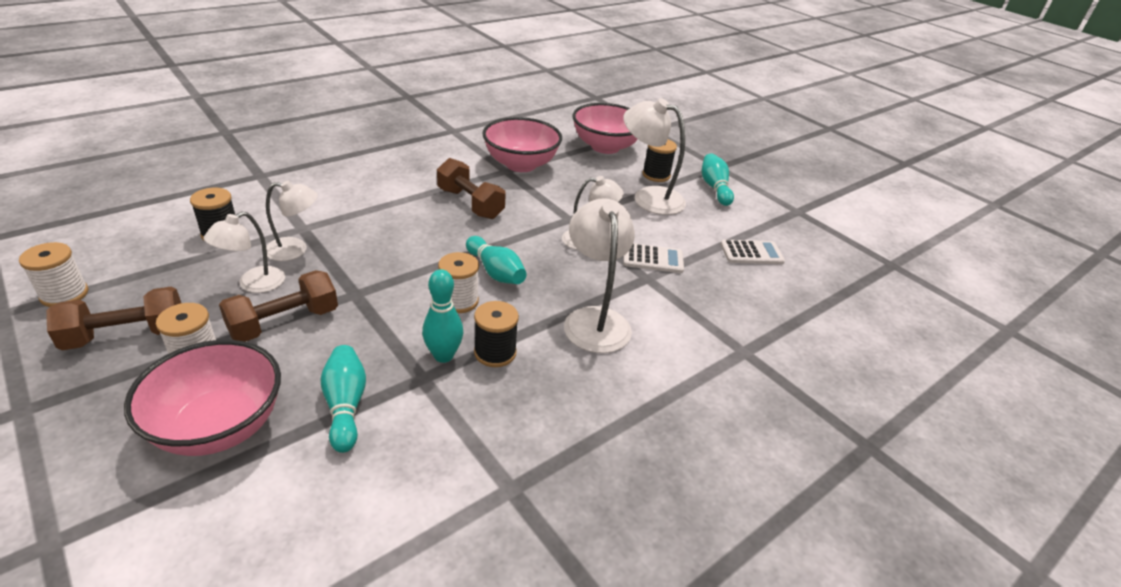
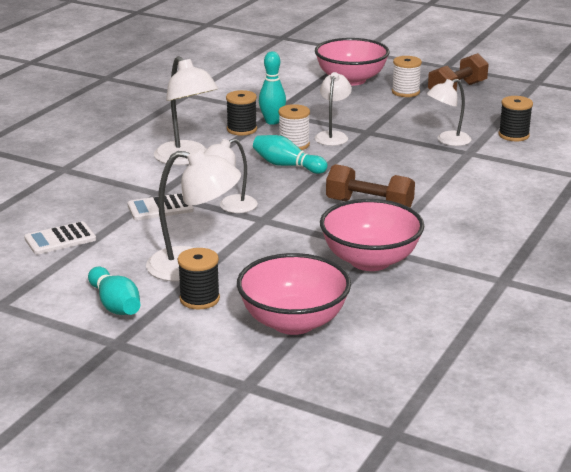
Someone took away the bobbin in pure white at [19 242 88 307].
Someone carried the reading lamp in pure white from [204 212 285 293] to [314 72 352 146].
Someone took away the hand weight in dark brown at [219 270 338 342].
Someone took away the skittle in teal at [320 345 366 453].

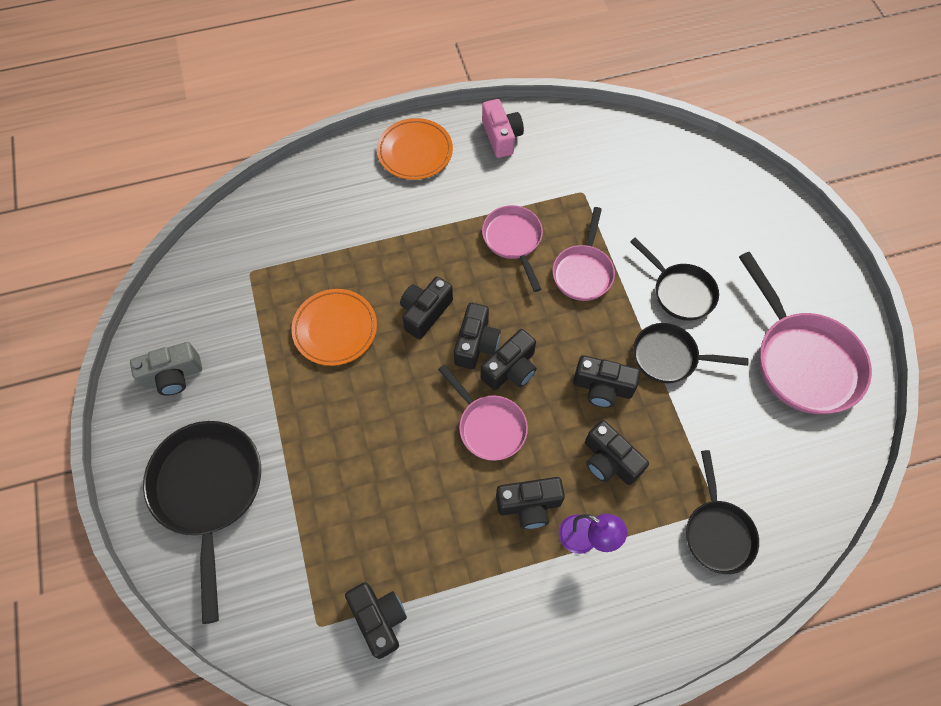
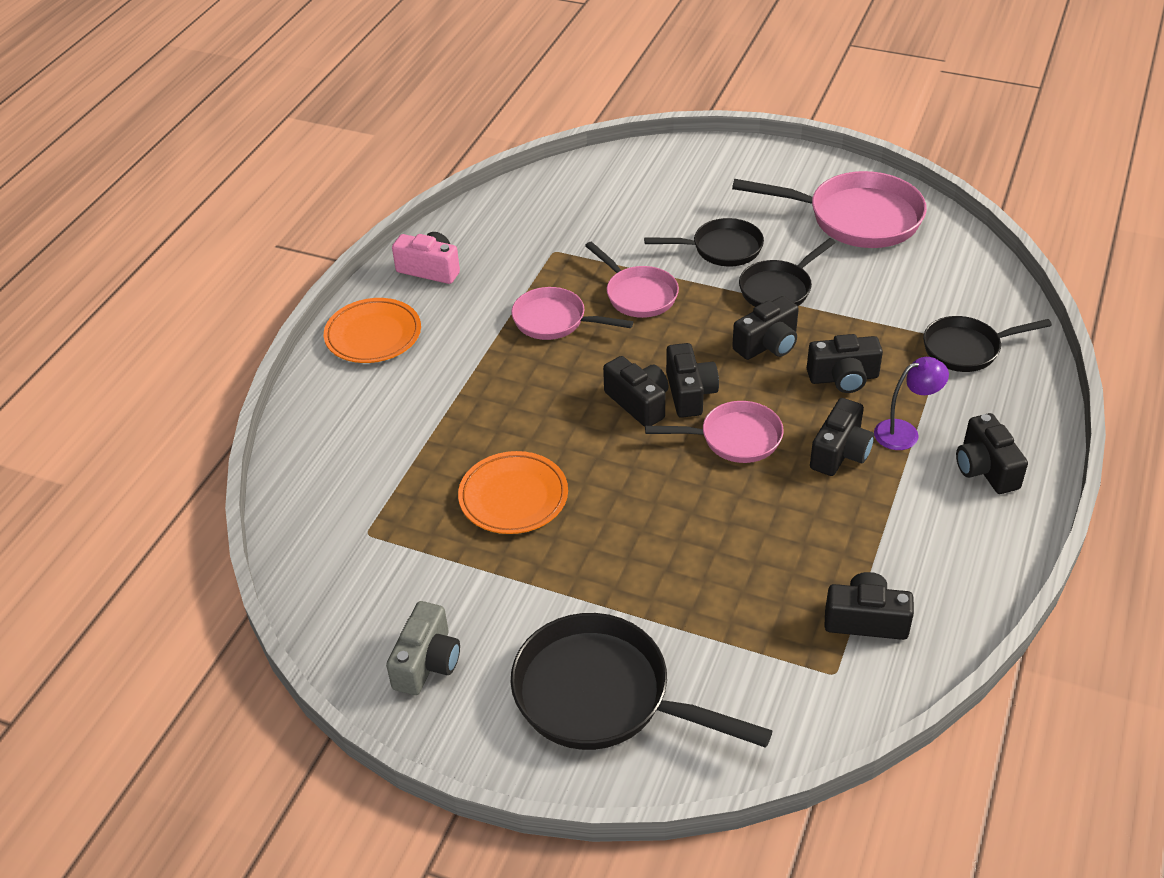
Someone carried the photo camera in ebony from [400 276 453 339] to [956 413 1028 494].
Someone rotated the skillet in ebony at [686 450 759 574] by 135 degrees clockwise.

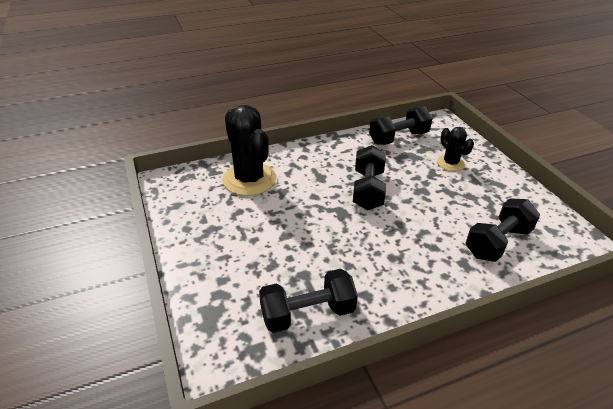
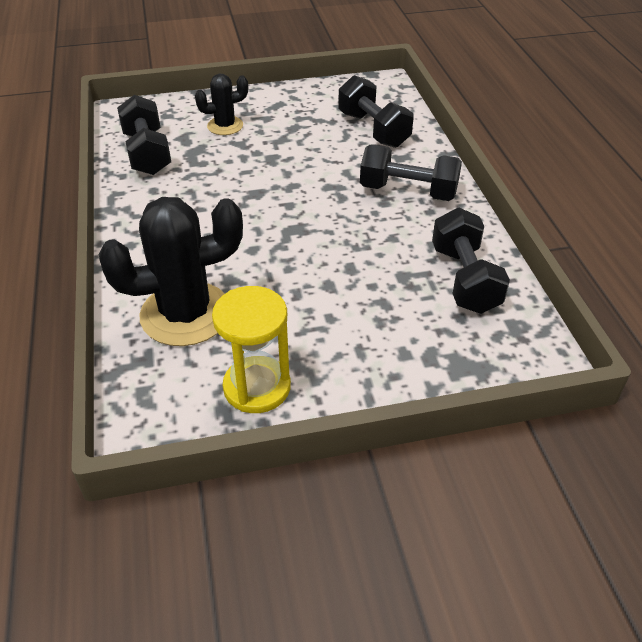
Someone carried the hand weight in ebony from [353 145 386 210] to [360 144 462 201].
Someone put down the hourglass in bright yellow at [212 286 291 413].

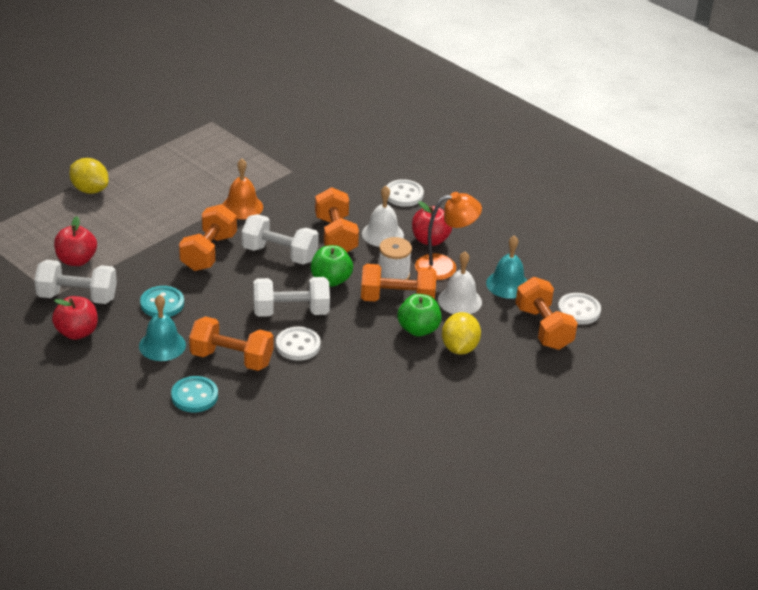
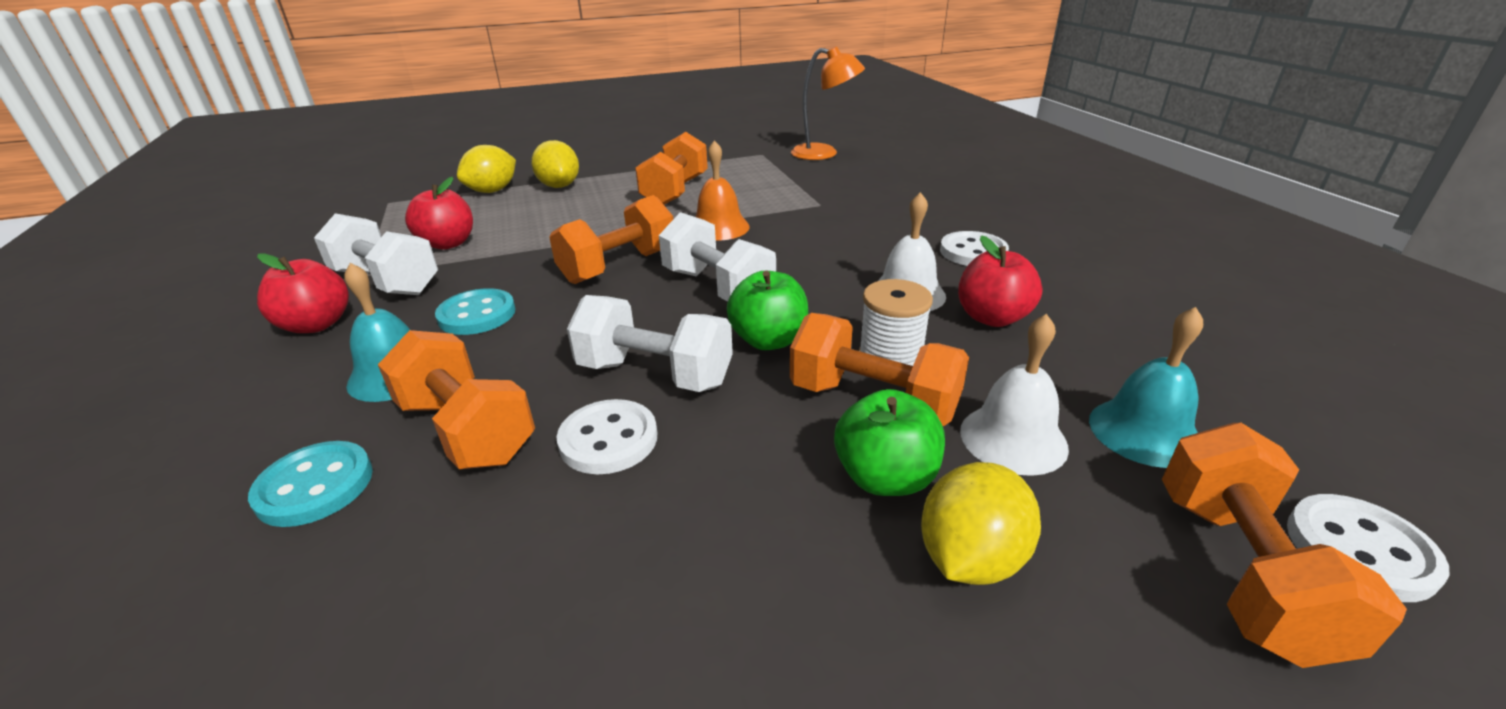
Someone carried the hand weight in orange from [315 187 359 252] to [635 132 708 205].
Someone carried the reading lamp in orange from [415 192 482 280] to [791 46 865 160].
Someone put down the lemon in bright yellow at [457 145 516 193].

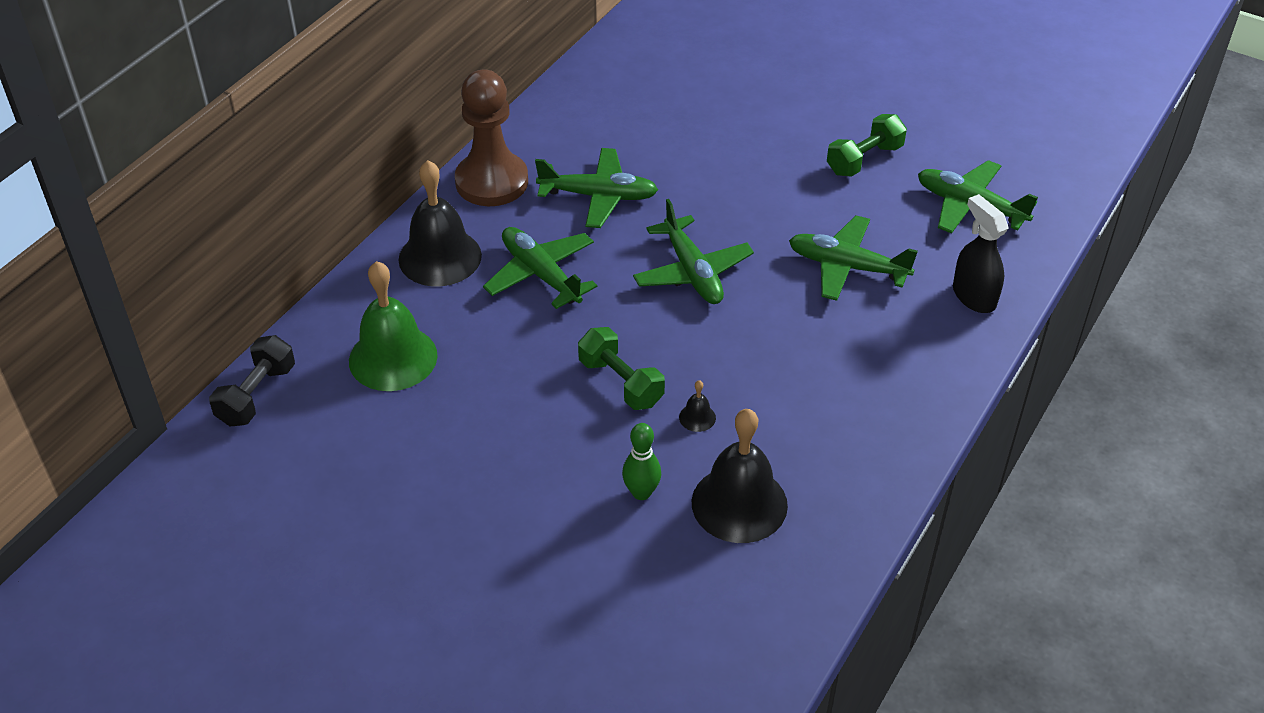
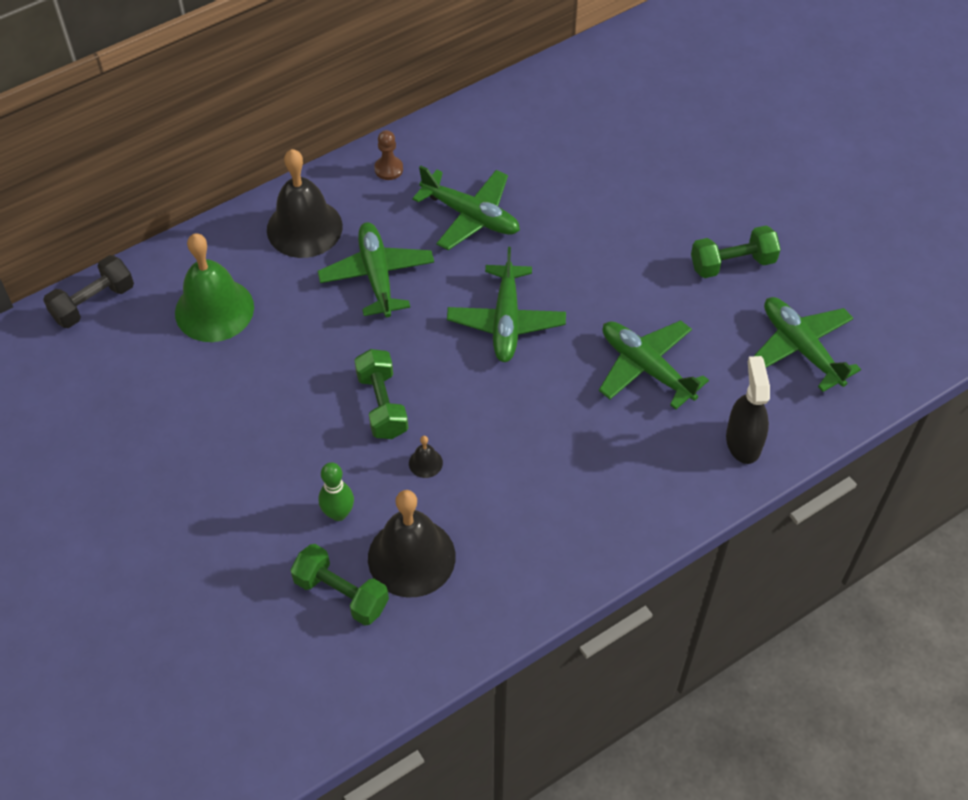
Someone scaled the chess pawn in dark brown at [455 69 528 206] by 0.42.
Someone put down the hand weight in leaf-green at [290 544 389 626].

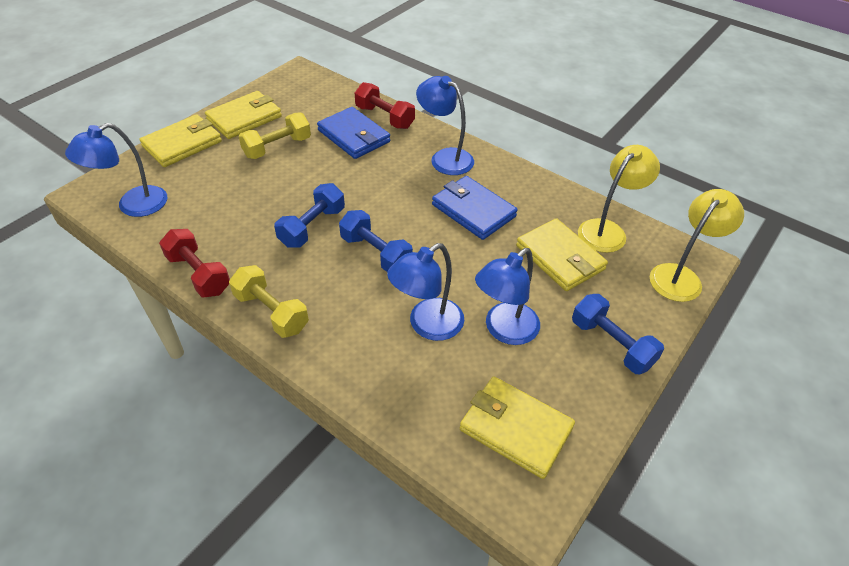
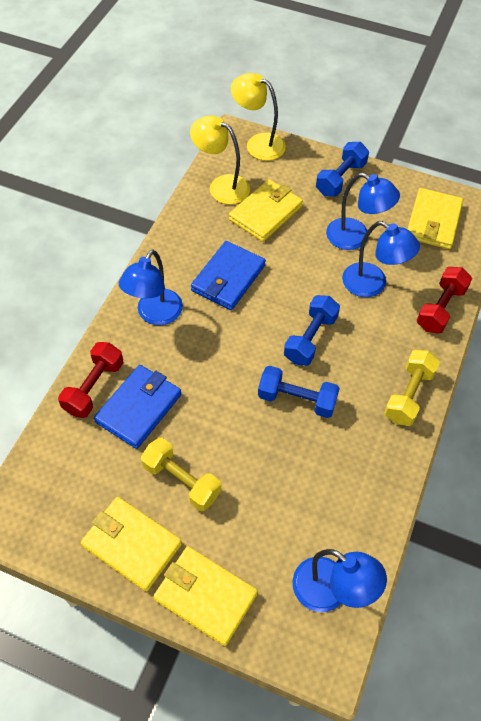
Someone carried the hand weight in scarlet from [159 229 230 297] to [416 267 472 333].

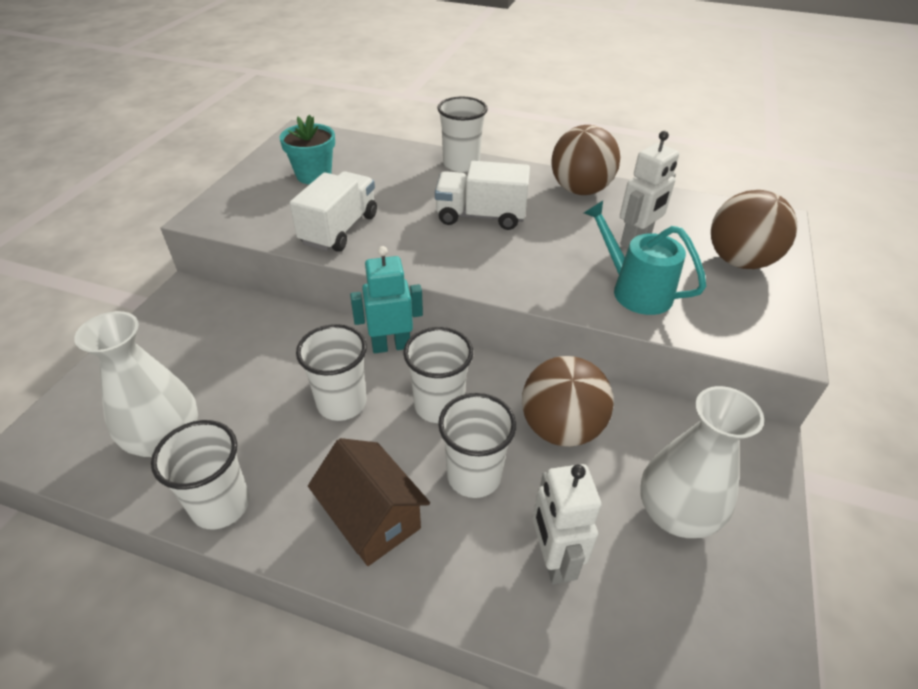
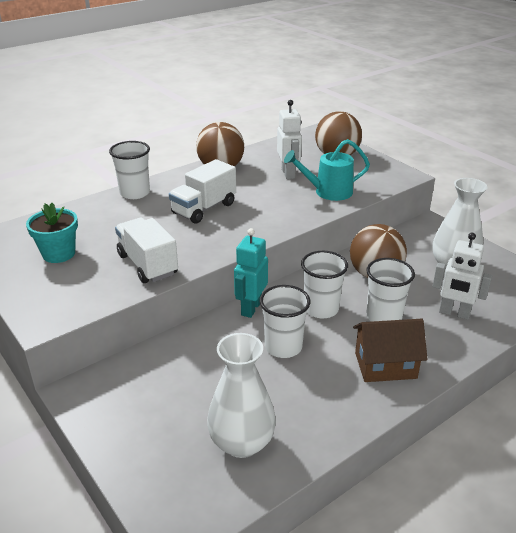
Someone took away the tumbler in pure white at [151 420 250 529].

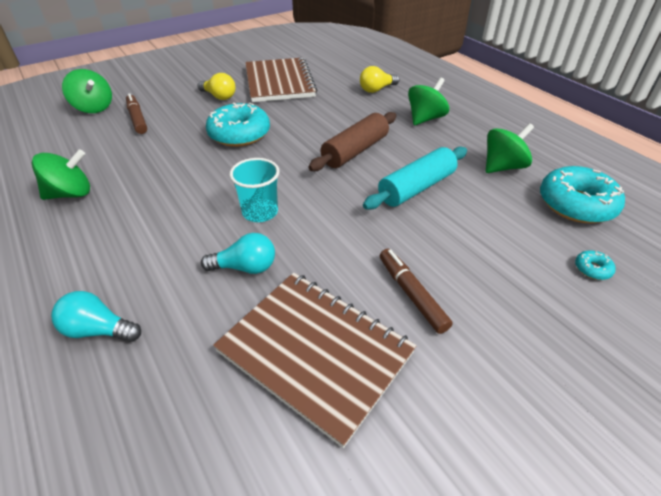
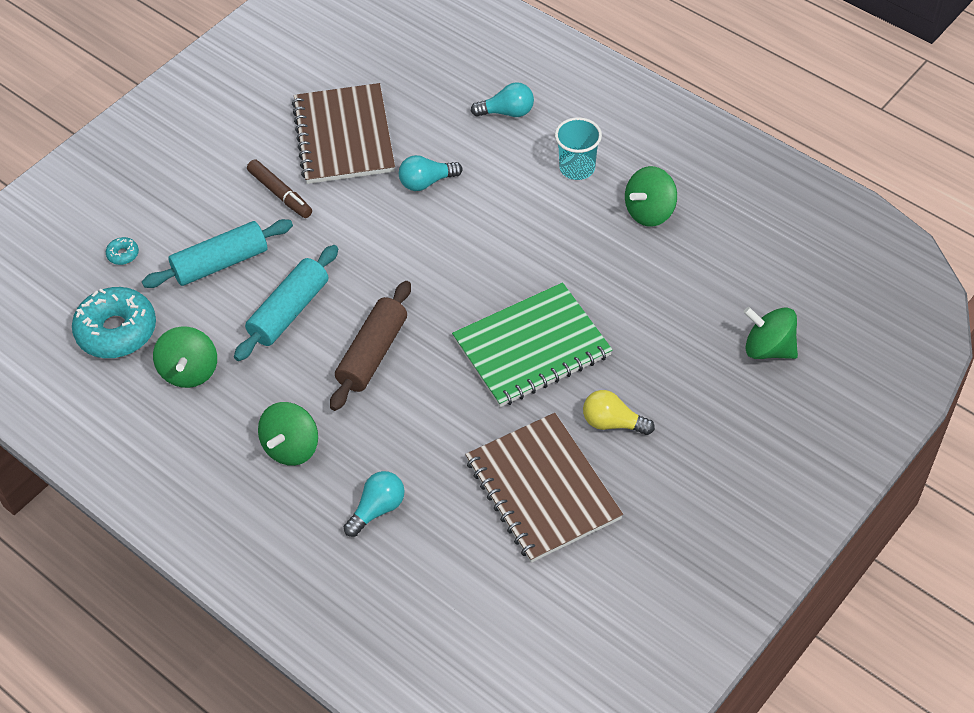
Someone took away the marker pen in dark brown at [126 93 147 134].
Someone swapped the doughnut in teal at [206 103 270 147] for the notebook in leaf-green at [452 282 613 407].
Someone rotated the notebook in dark brown at [213 273 417 448] by 60 degrees clockwise.
Someone carried the tumbler in teal from [229 158 280 222] to [555 117 602 180].
Someone repainted the light bulb in bright yellow at [360 66 399 93], which became the light bulb in teal at [344 471 405 537].
Someone rotated the spinning top in leaf-green at [486 123 534 173] by 45 degrees counterclockwise.
Someone put down the dough roller in teal at [142 219 293 288].

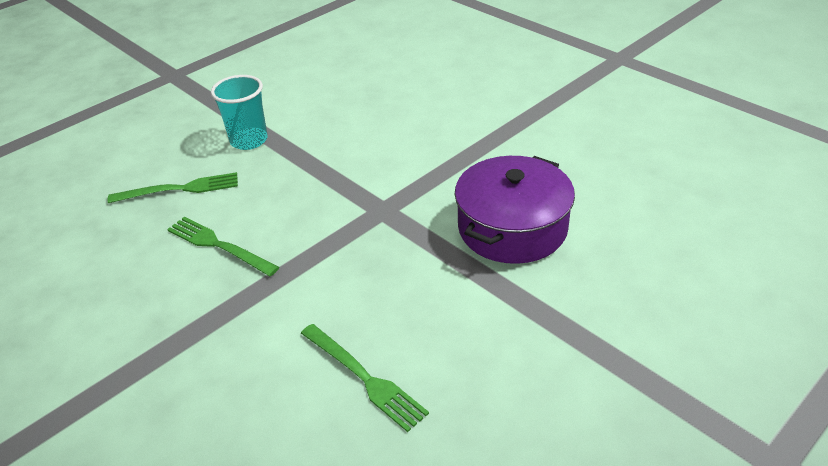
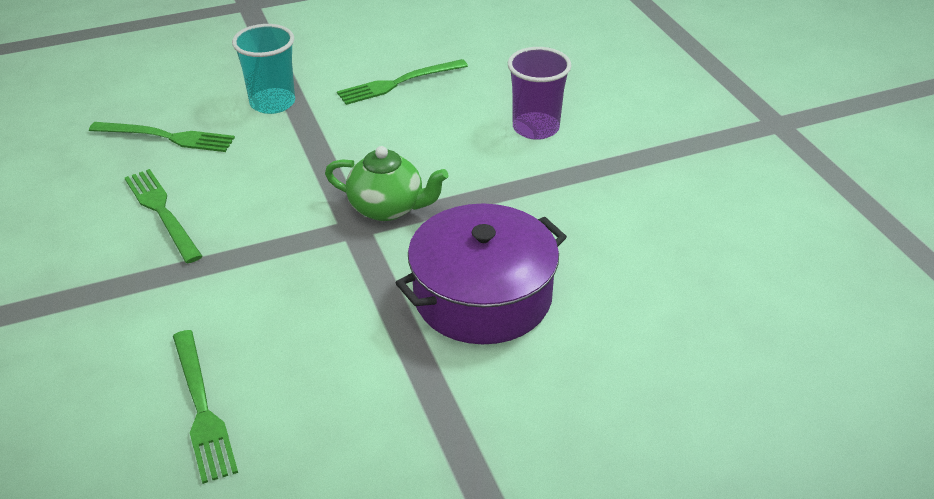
Someone put down the teapot in leaf-green at [325 146 449 221].
Someone put down the fork in leaf-green at [337 59 468 105].
Someone put down the tumbler in purple at [508 47 572 140].

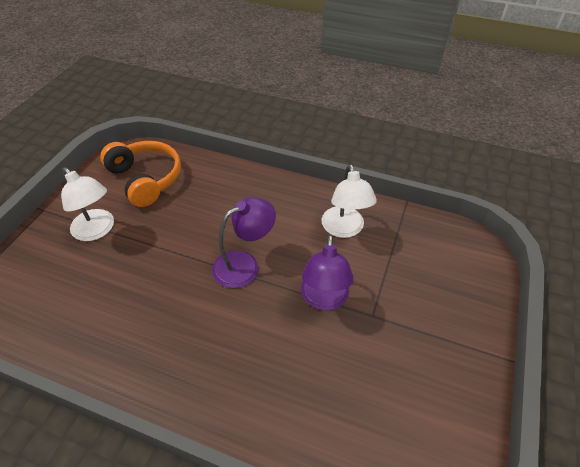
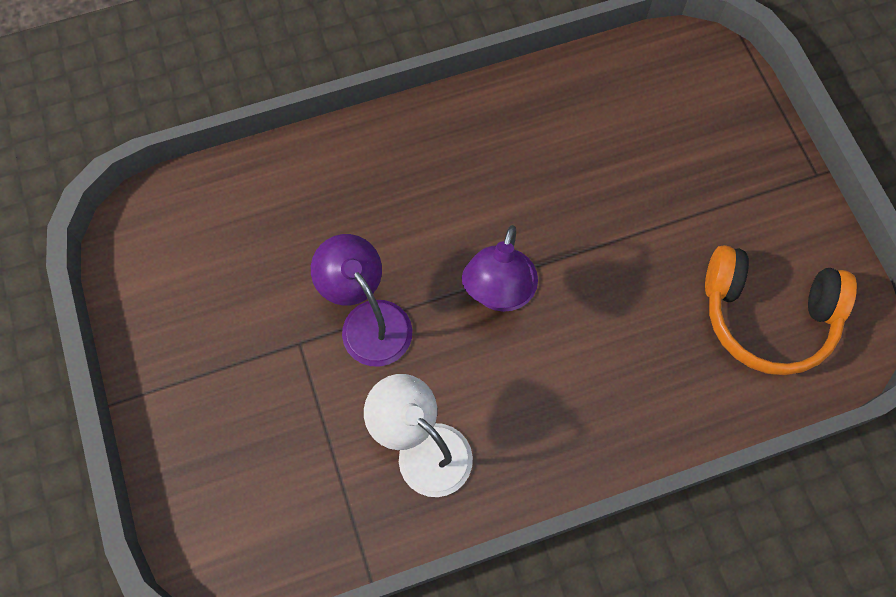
Someone took away the reading lamp in pure white at [61 167 114 241].

